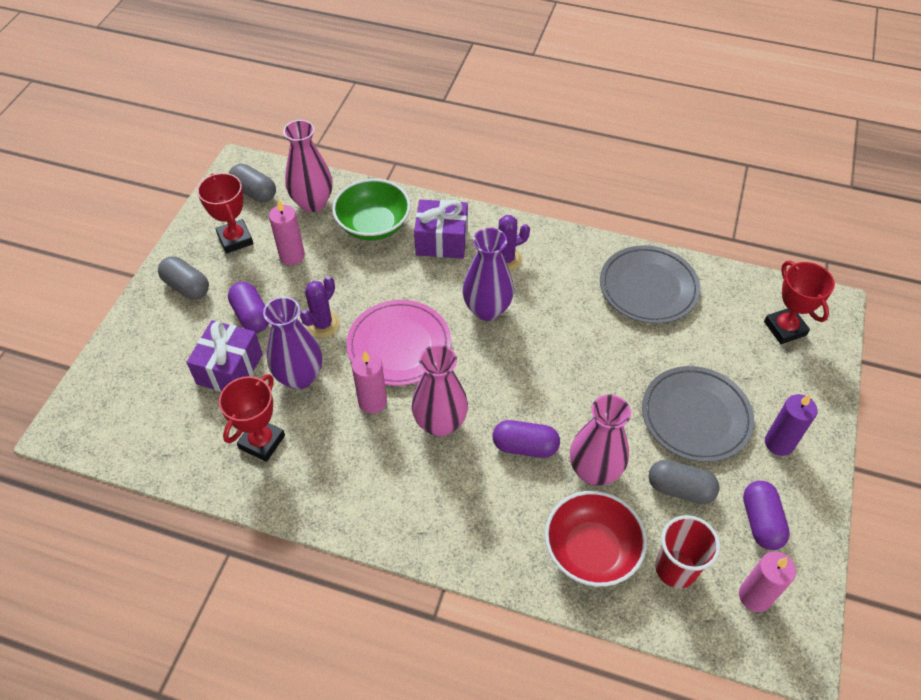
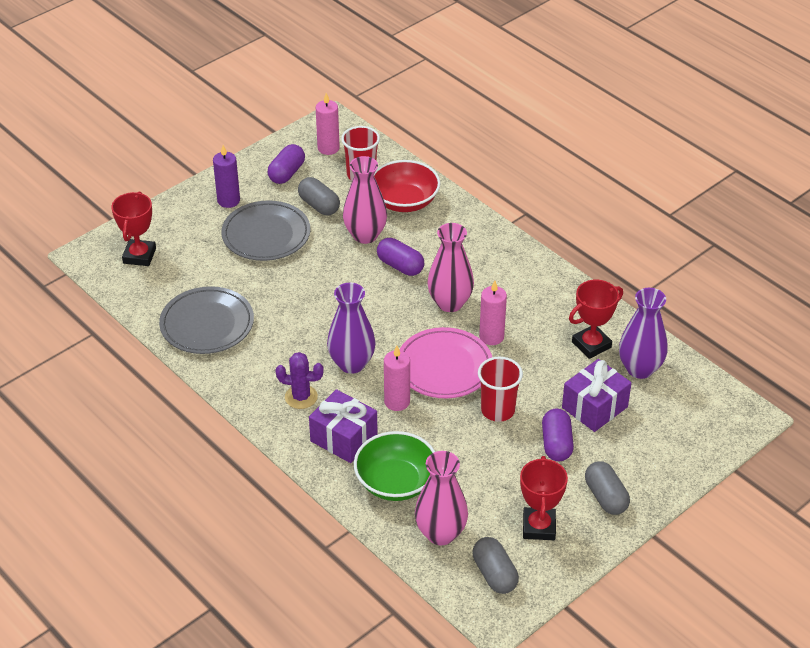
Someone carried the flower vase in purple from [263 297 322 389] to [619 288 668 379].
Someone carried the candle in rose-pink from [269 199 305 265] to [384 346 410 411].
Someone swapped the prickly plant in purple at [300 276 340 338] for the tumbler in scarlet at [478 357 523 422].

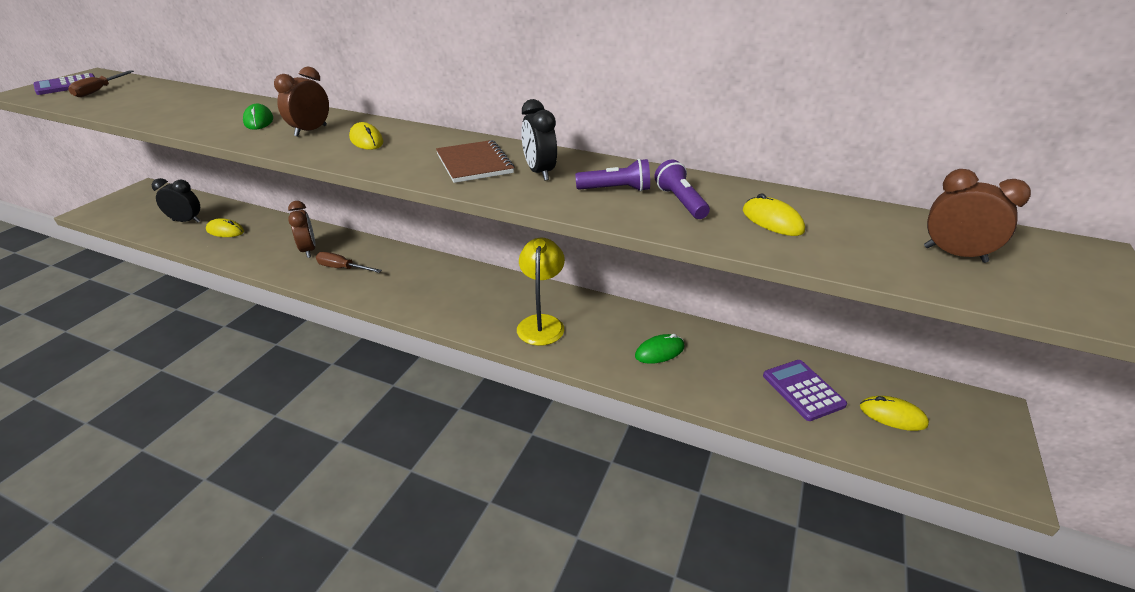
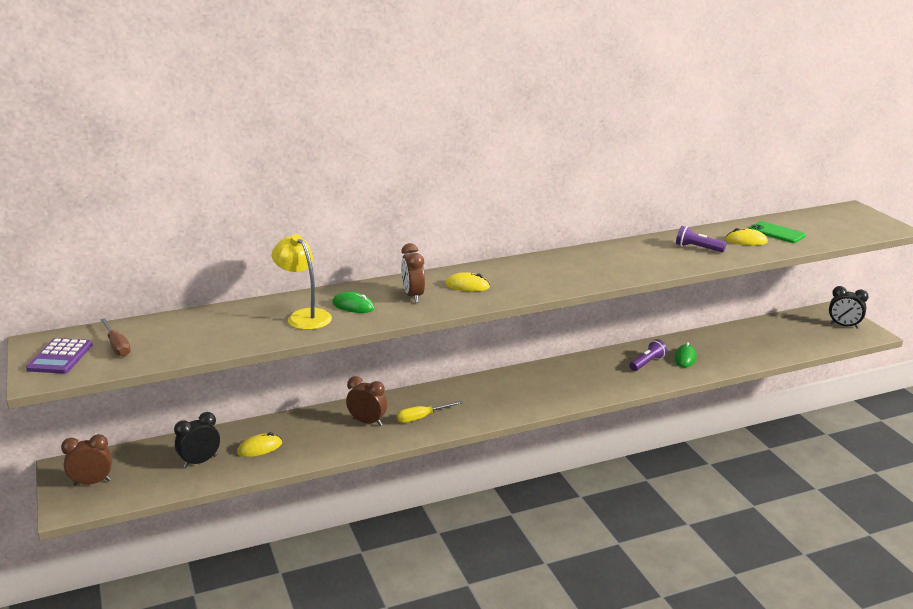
Someone repainted the flat screwdriver in dark brown at [316 252 382 273], which became the flat screwdriver in bright yellow at [397 401 463 423].
Someone took away the notebook in dark brown at [436 140 515 183].
Someone carried the reading lamp in bright yellow from [517 238 565 346] to [272 234 332 330].
Someone carried the alarm clock in ebony from [521 99 557 181] to [829 286 869 328].
Someone carried the pocket torch in purple from [575 159 650 191] to [629 339 667 371].
Someone took away the calculator in purple at [763 360 847 421].
Someone took away the computer mouse in bright yellow at [860 396 929 431].
Someone carried the alarm clock in dark brown from [924 169 1031 263] to [61 434 112 486].
Someone put down the phone in leaf-green at [749 221 806 243].

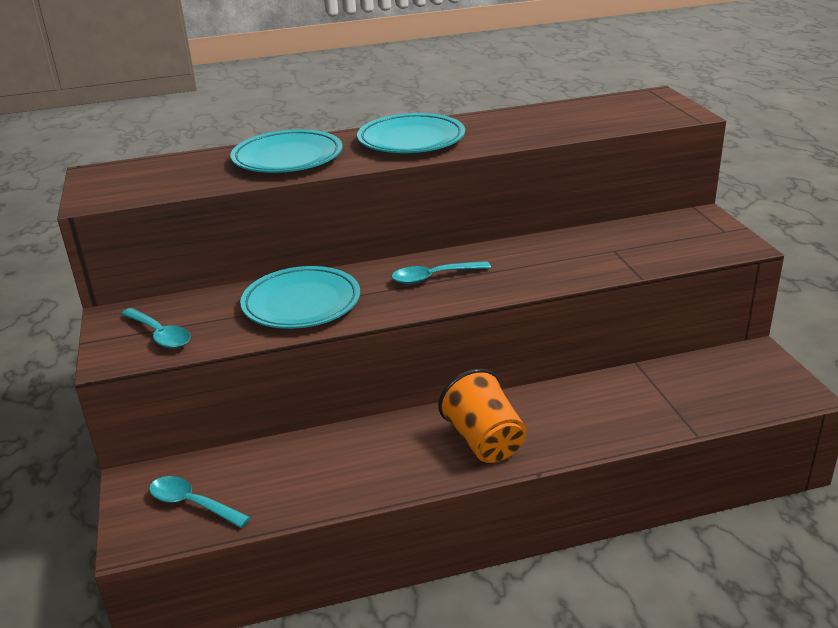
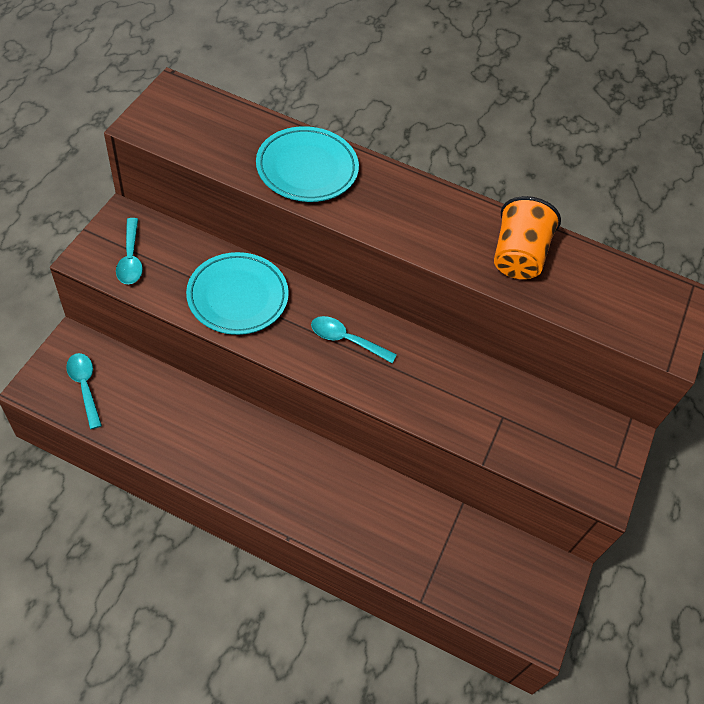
Someone took away the dinner plate in teal at [357 113 465 153].
Someone carried the tumbler in orange from [438 369 526 463] to [494 196 561 279].

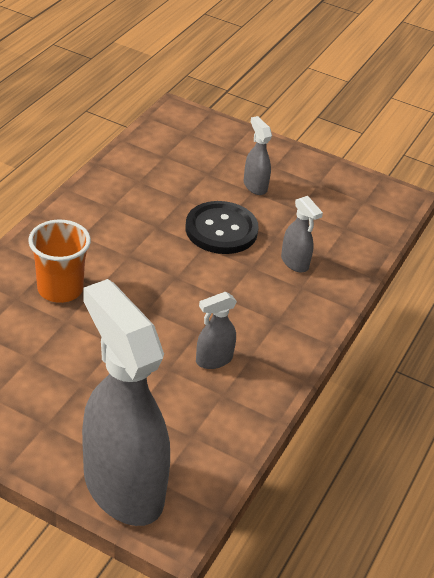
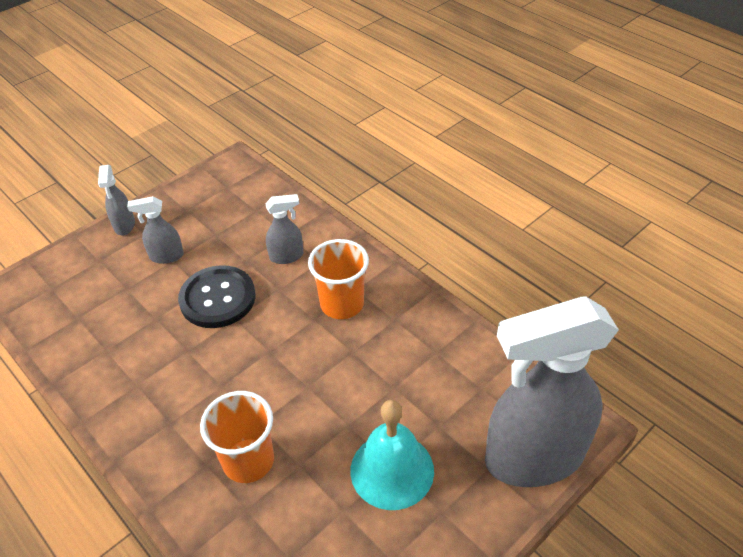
Someone carried the sprayer in ash-grey from [196 292 237 369] to [98 165 135 235].
Someone put down the tumbler in orange at [308 239 369 319].
Someone put down the school bell in teal at [350 400 434 510].

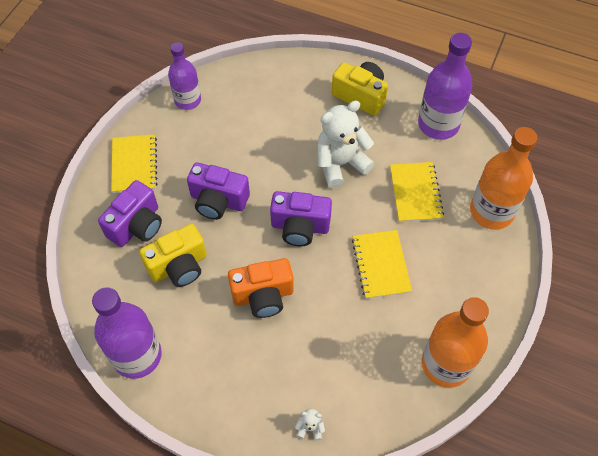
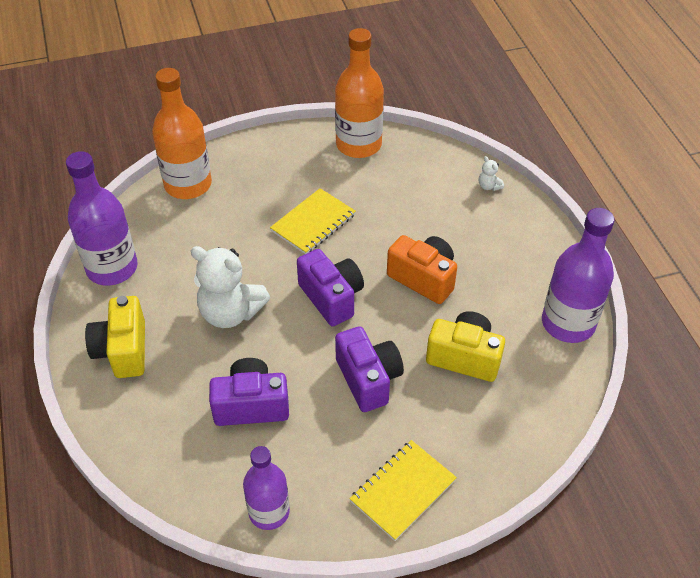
Someone carried the photo camera in purple from [98 180 162 247] to [209 358 289 426].
Someone took away the notebook in bright yellow at [390 162 444 222].

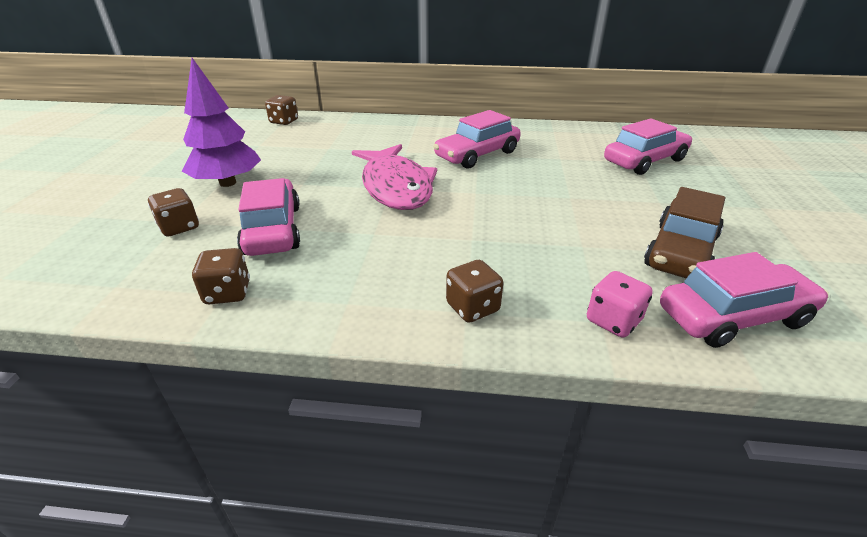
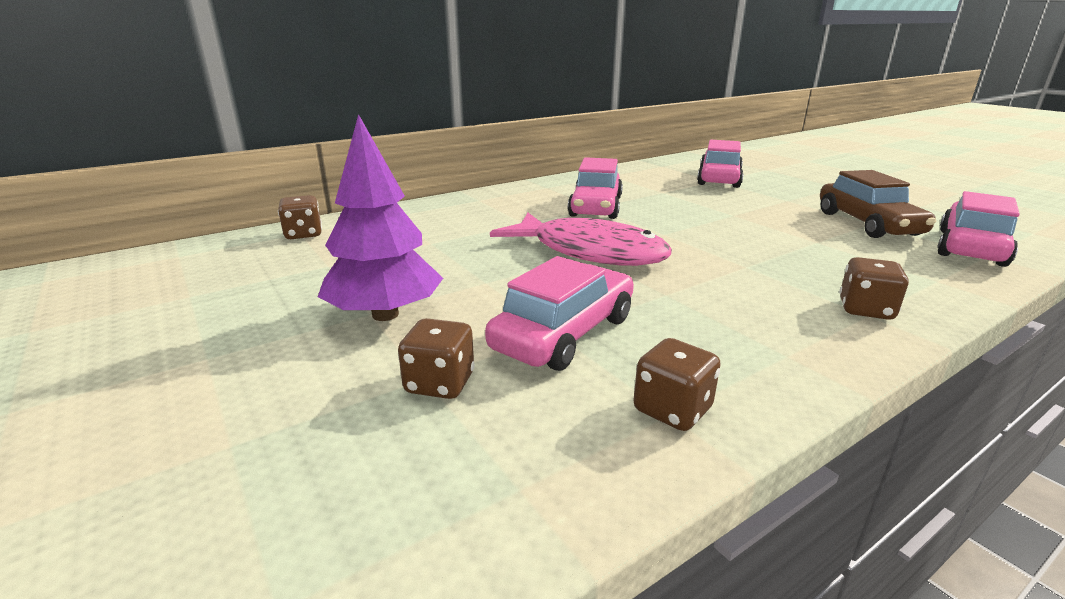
Someone rotated the car in rose-pink at [237 178 300 256] by 90 degrees clockwise.
Someone took away the game die in rose-pink at [587 271 653 338].

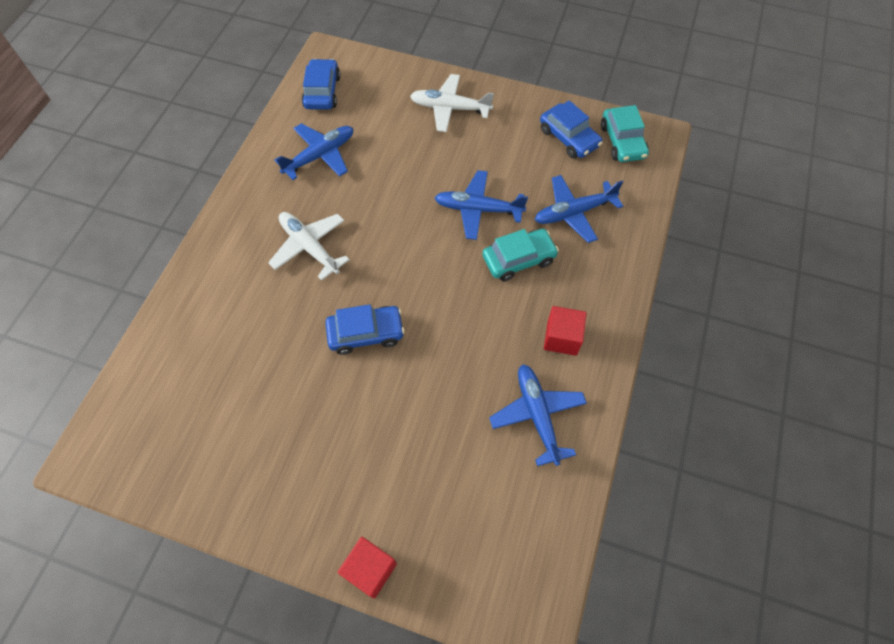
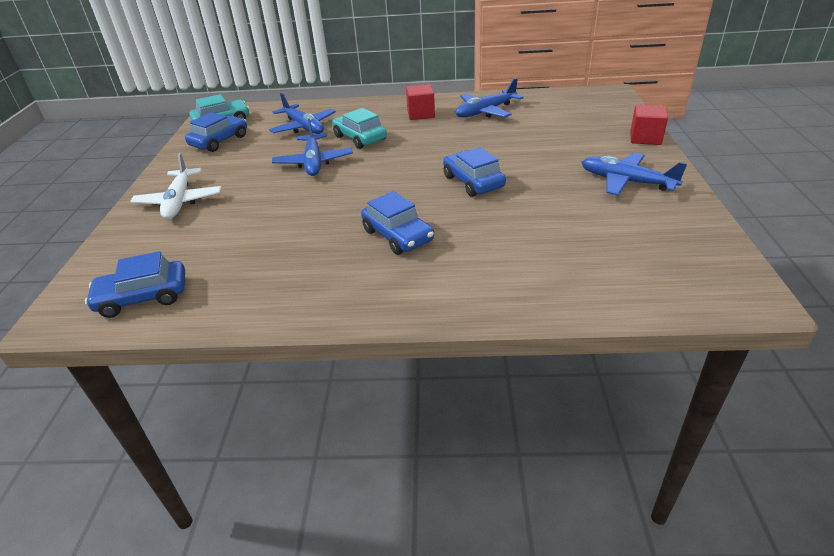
Someone swapped the toy plane in pure white at [268 212 350 281] for the car in royal blue at [361 191 434 255].
Someone carried the toy plane in royal blue from [274 123 353 180] to [581 153 687 195].

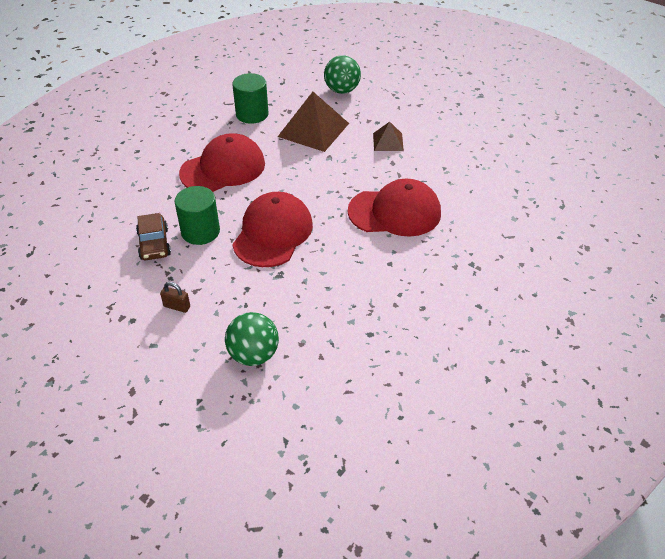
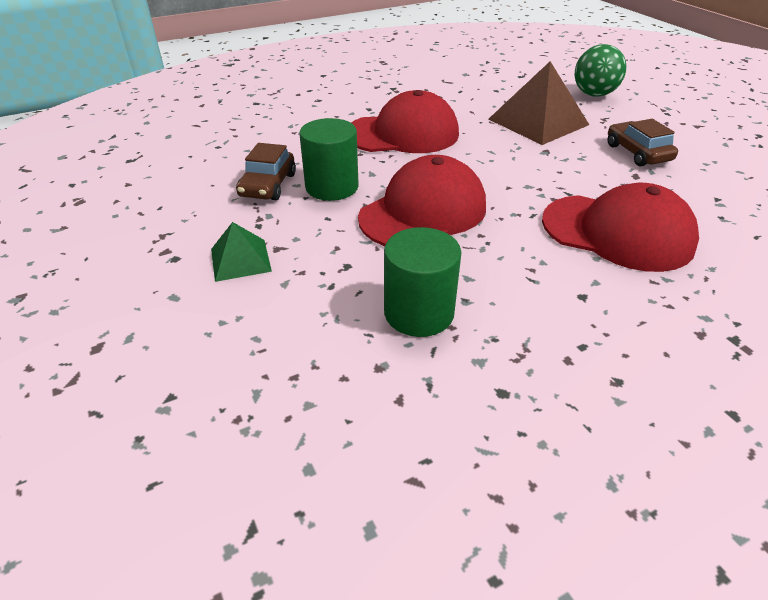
Someone swapped the lock in dark brown at [160 282 190 313] for the solid pyramid in leaf-green at [211 222 272 282].
Someone took away the sphere in leaf-green at [225 312 279 366].
Someone carried the cylinder shape in leaf-green from [232 73 268 124] to [384 227 462 337].
Someone swapped the solid pyramid in dark brown at [373 122 404 151] for the car in dark brown at [607 119 678 167].

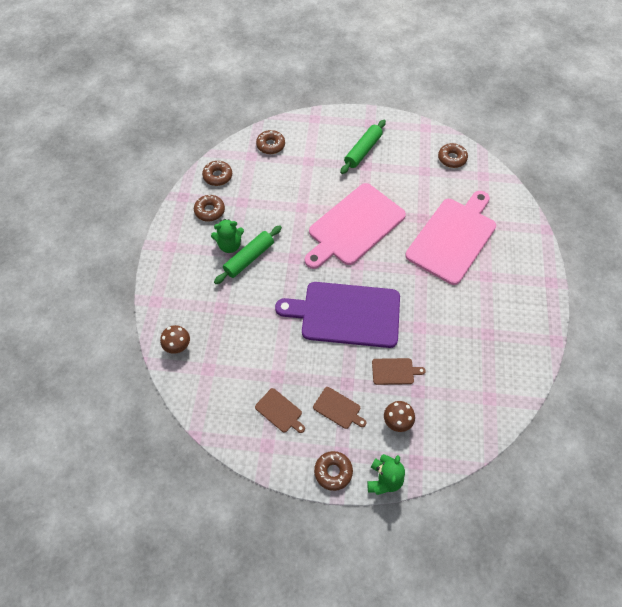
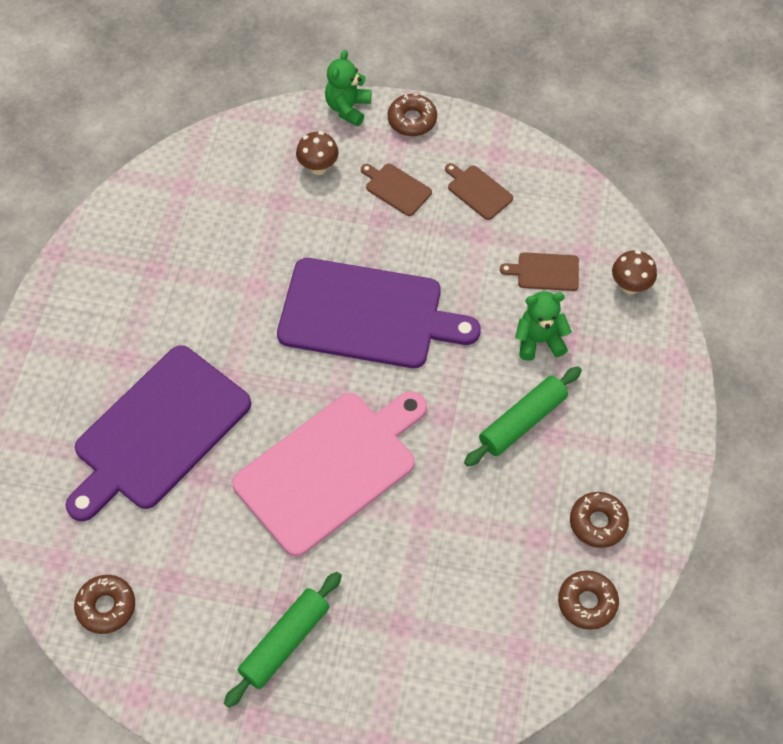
Someone carried the teddy bear in leaf-green from [211 219 244 253] to [515 291 572 361].
Someone took away the doughnut in dark brown at [256 130 285 154].
Someone carried the bread board in dark brown from [372 358 426 385] to [500 252 579 291].
Someone repainted the bread board in rose-pink at [405 191 496 285], which became the bread board in purple at [66 345 251 521].

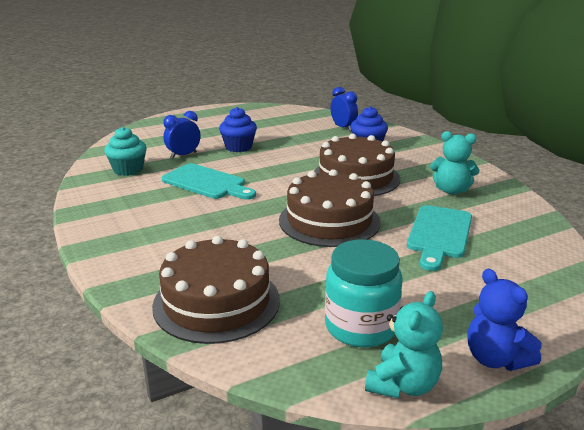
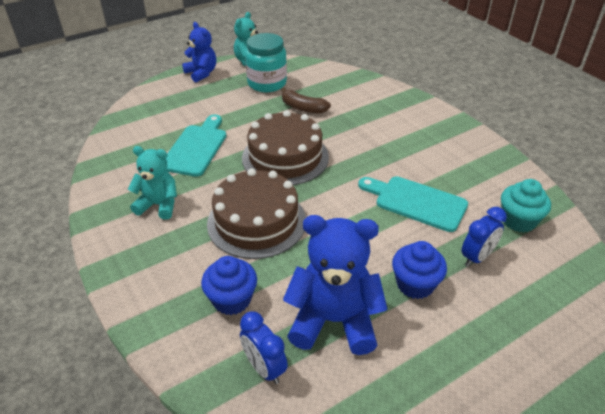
Someone took away the gateau in dark brown at [152 236 280 344].
Someone put down the toy banana in dark brown at [281 87 331 113].
Someone put down the teddy bear in royal blue at [283 215 388 355].

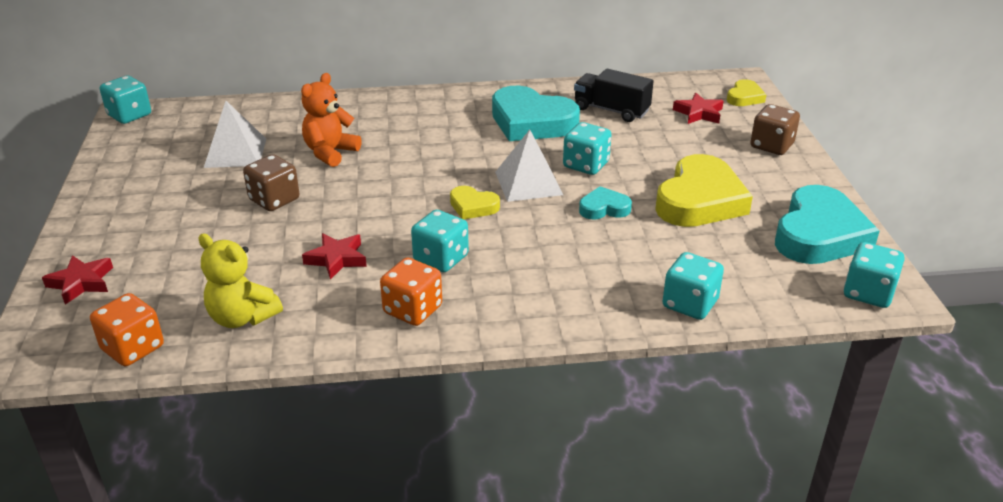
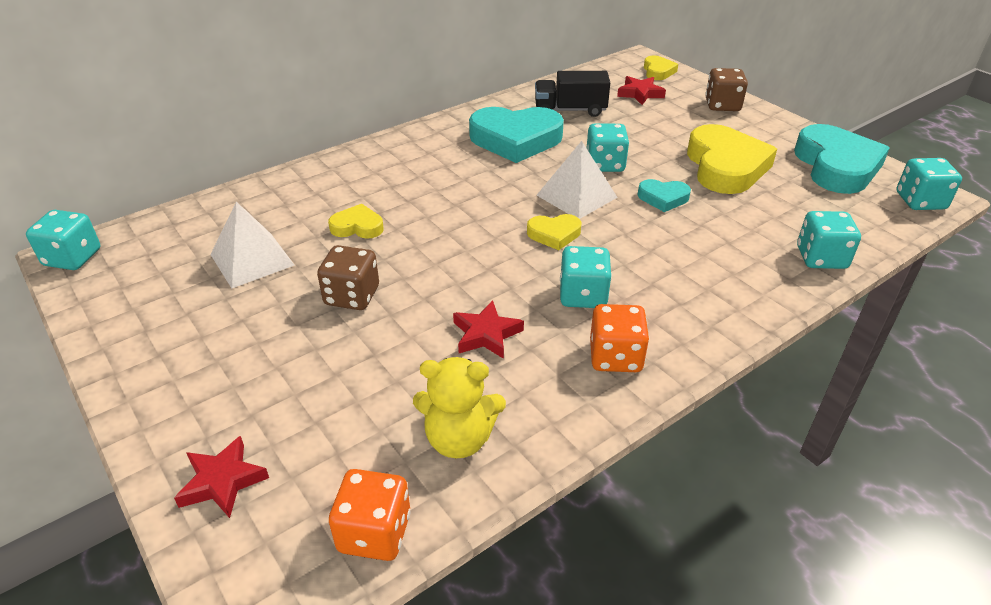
Someone swapped the teddy bear in orange at [301 73 362 167] for the heart shape in bright yellow at [328 204 384 239].
Someone rotated the heart shape in teal at [579 186 632 219] by 135 degrees counterclockwise.

